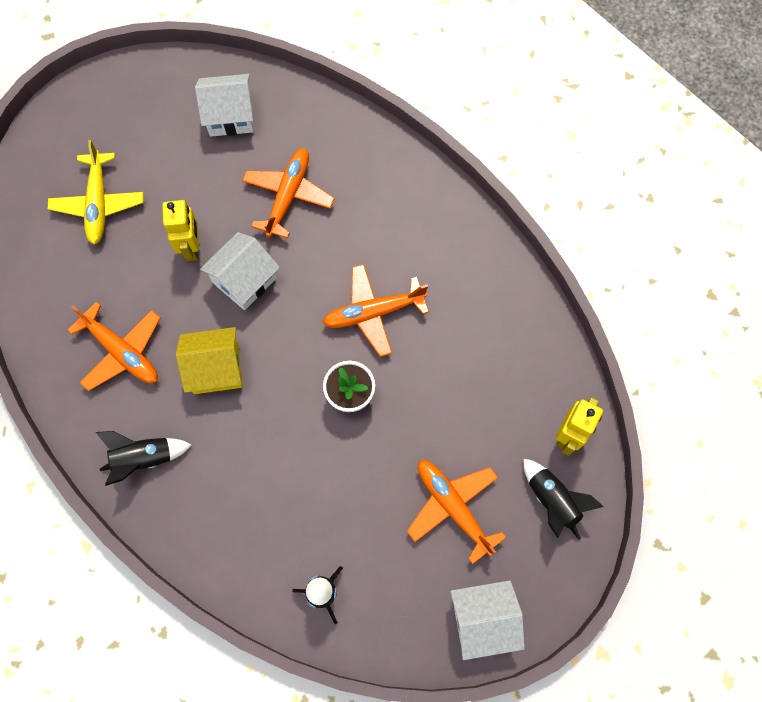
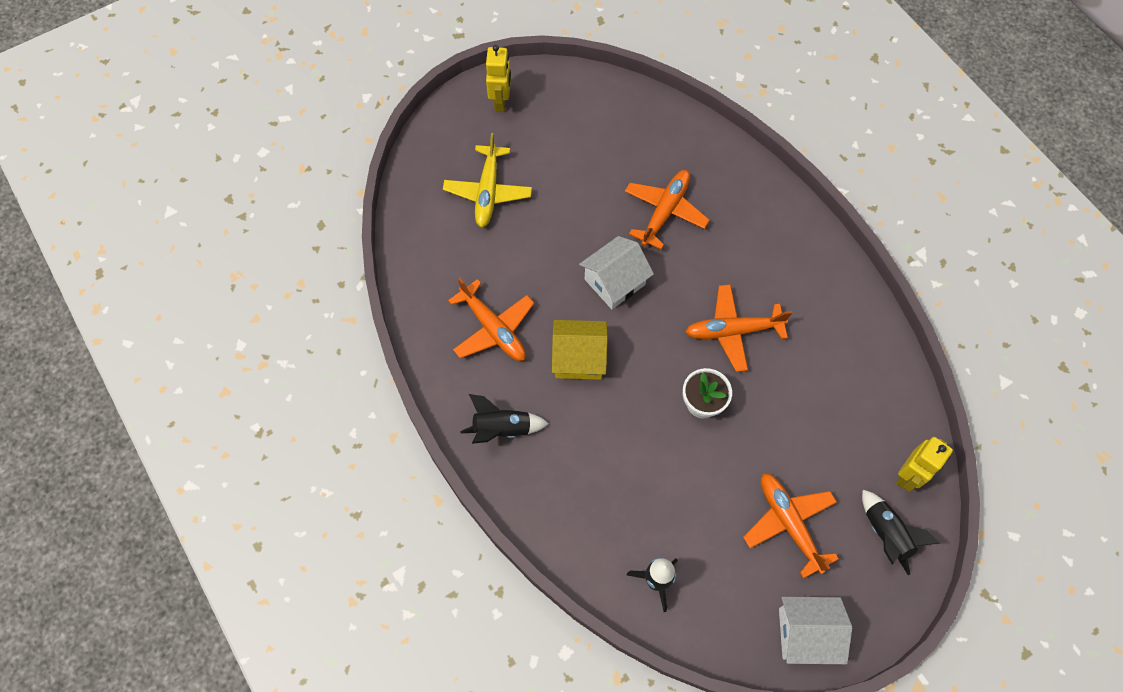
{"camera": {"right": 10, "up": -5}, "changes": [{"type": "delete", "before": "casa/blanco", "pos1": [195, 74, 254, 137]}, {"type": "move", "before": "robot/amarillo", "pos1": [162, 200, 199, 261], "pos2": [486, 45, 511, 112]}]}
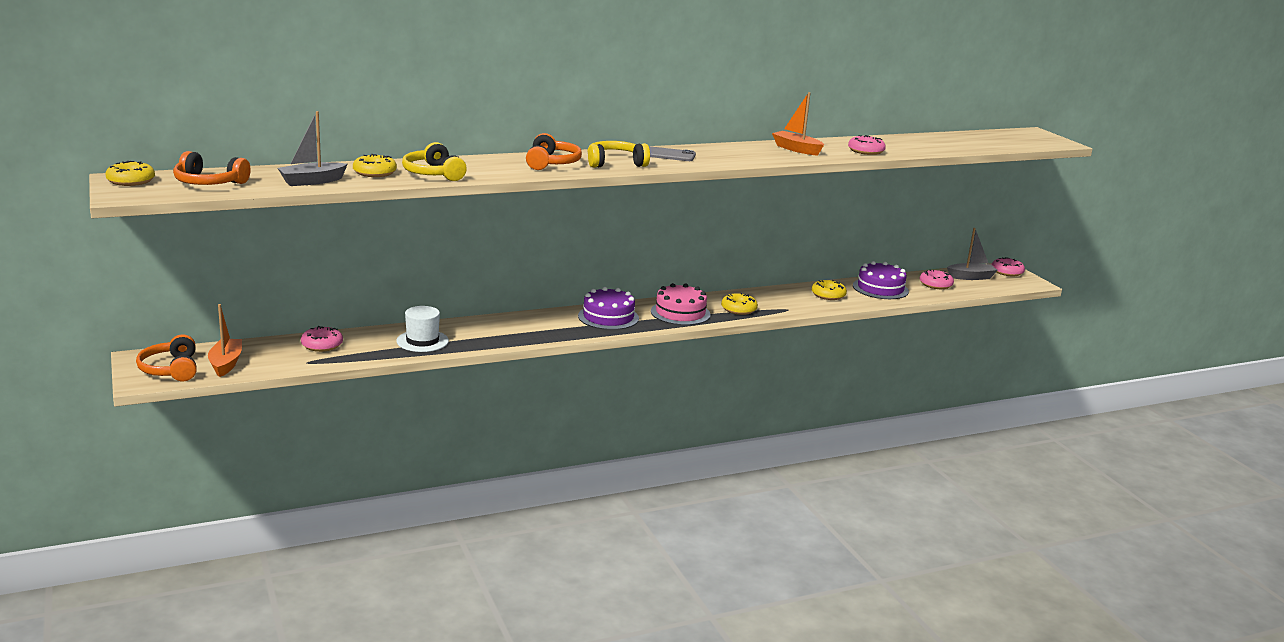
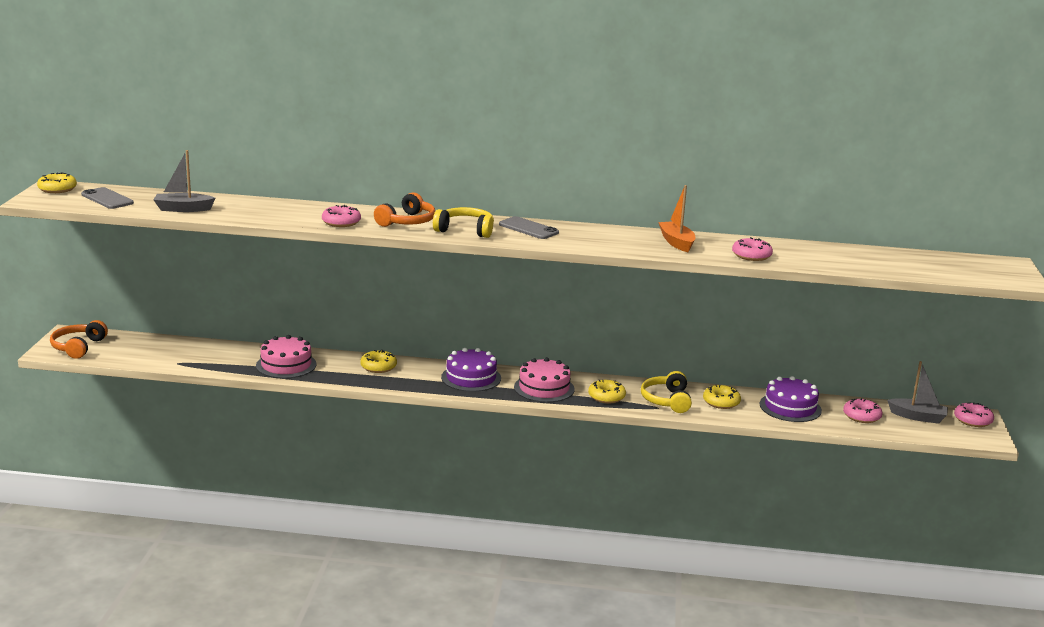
{"camera": {"right": 30, "up": 0}, "changes": [{"type": "move", "before": "auriculares/amarillo", "pos1": [402, 142, 467, 181], "pos2": [641, 371, 692, 413]}, {"type": "replace", "before": "auriculares/naranja", "after": "móvil/gris", "pos1": [173, 151, 250, 185], "pos2": [81, 187, 134, 209]}, {"type": "move", "before": "rosquilla/amarillo", "pos1": [353, 154, 397, 177], "pos2": [360, 350, 397, 373]}, {"type": "delete", "before": "barco/naranja", "pos1": [208, 304, 242, 377]}, {"type": "replace", "before": "sombrero/blanco", "after": "tarta/rosa", "pos1": [396, 306, 449, 352], "pos2": [256, 335, 317, 378]}, {"type": "move", "before": "rosquilla/rosa", "pos1": [301, 326, 343, 352], "pos2": [322, 205, 361, 227]}]}
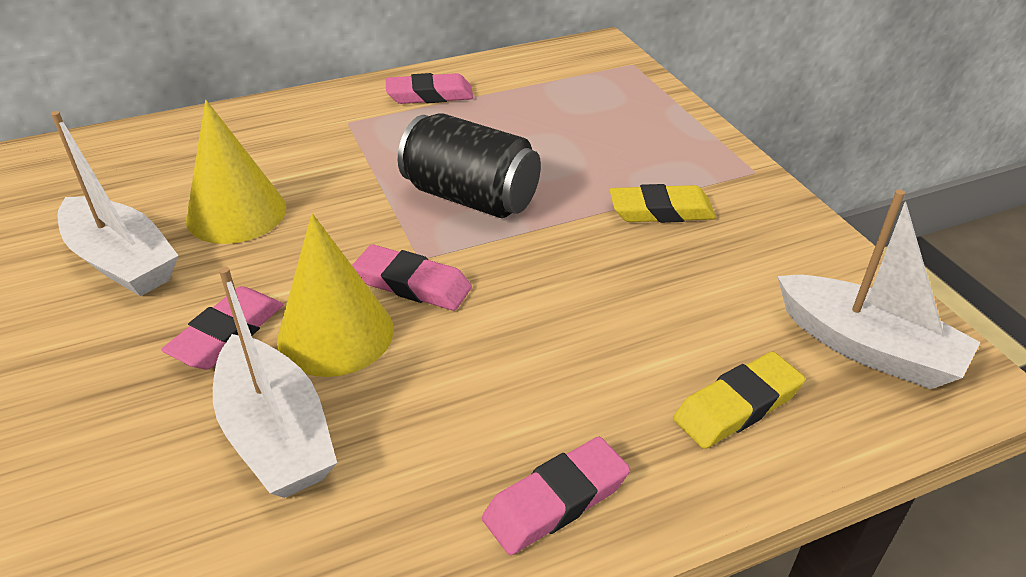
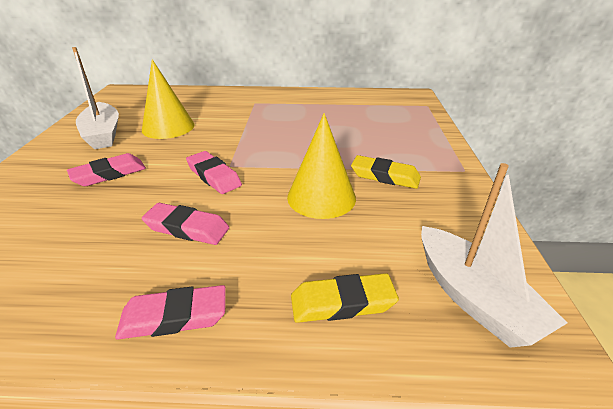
{"camera": {"right": 25, "up": -5}, "changes": [{"type": "move", "before": "goma de borrar/rosa", "pos1": [386, 73, 473, 104], "pos2": [142, 203, 229, 245]}, {"type": "delete", "before": "lata/negro", "pos1": [398, 113, 541, 218]}, {"type": "move", "before": "cono/amarillo", "pos1": [277, 213, 394, 377], "pos2": [287, 113, 356, 219]}, {"type": "delete", "before": "barco/blanco", "pos1": [213, 267, 337, 498]}]}
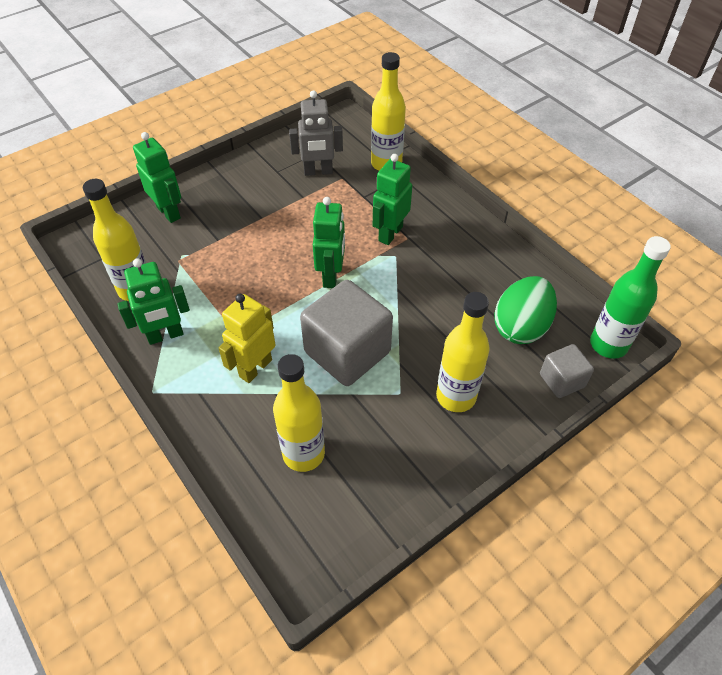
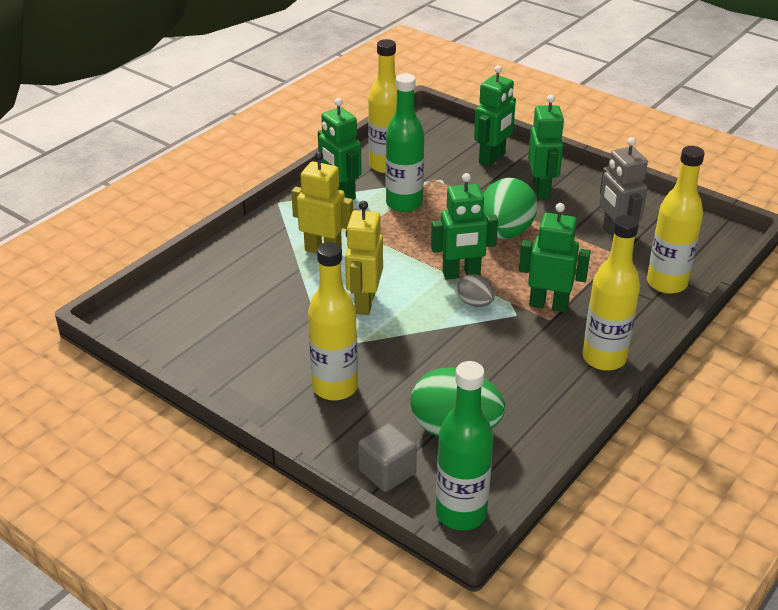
{"camera": {"right": 75, "up": -15}, "changes": [{"type": "replace", "before": "cubo/gris", "after": "robot/amarillo", "pos1": [300, 280, 393, 386], "pos2": [345, 201, 383, 315]}, {"type": "move", "before": "botella/amarillo", "pos1": [273, 354, 325, 472], "pos2": [583, 215, 640, 371]}, {"type": "insert", "after": "botella/verde", "pos2": [386, 74, 424, 212]}, {"type": "insert", "after": "robot/verde", "pos2": [528, 95, 564, 199]}, {"type": "insert", "after": "huevo/verde", "pos2": [483, 178, 537, 239]}, {"type": "insert", "after": "huevo/gris", "pos2": [457, 274, 495, 307]}]}
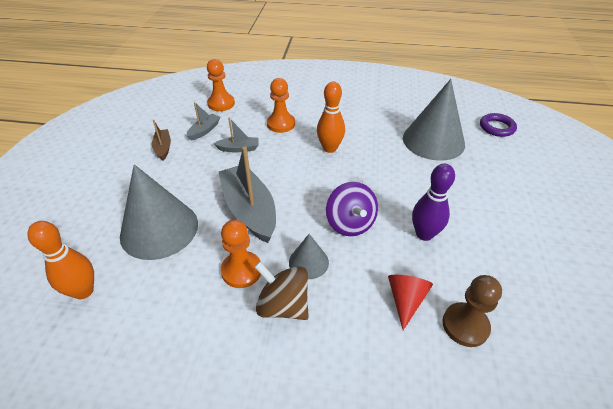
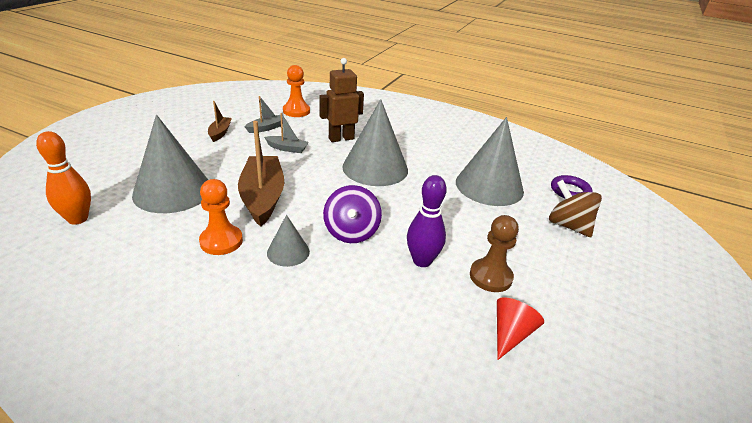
{"camera": {"right": 15, "up": -10}, "changes": [{"type": "replace", "before": "peón/naranja", "after": "robot/marrón", "pos1": [267, 78, 295, 133], "pos2": [320, 58, 364, 142]}, {"type": "replace", "before": "bolo/naranja", "after": "cono/gris", "pos1": [317, 82, 345, 153], "pos2": [342, 99, 408, 186]}, {"type": "recolor", "before": "barco/gris", "after": "barco/marrón", "pos1": [219, 146, 276, 243], "pos2": [238, 121, 284, 227]}, {"type": "move", "before": "peonza/marrón", "pos1": [254, 262, 309, 320], "pos2": [549, 180, 602, 237]}, {"type": "move", "before": "cono/rojo", "pos1": [388, 275, 433, 330], "pos2": [497, 297, 544, 360]}, {"type": "move", "before": "peón/marrón", "pos1": [442, 275, 502, 347], "pos2": [470, 215, 519, 292]}]}
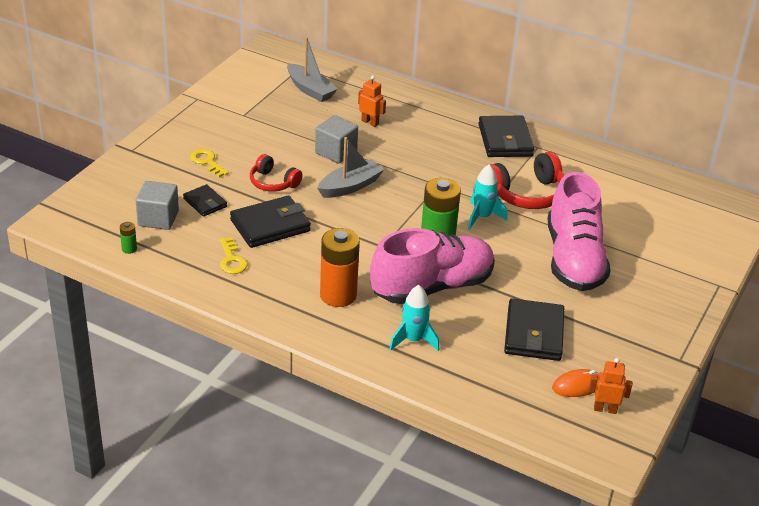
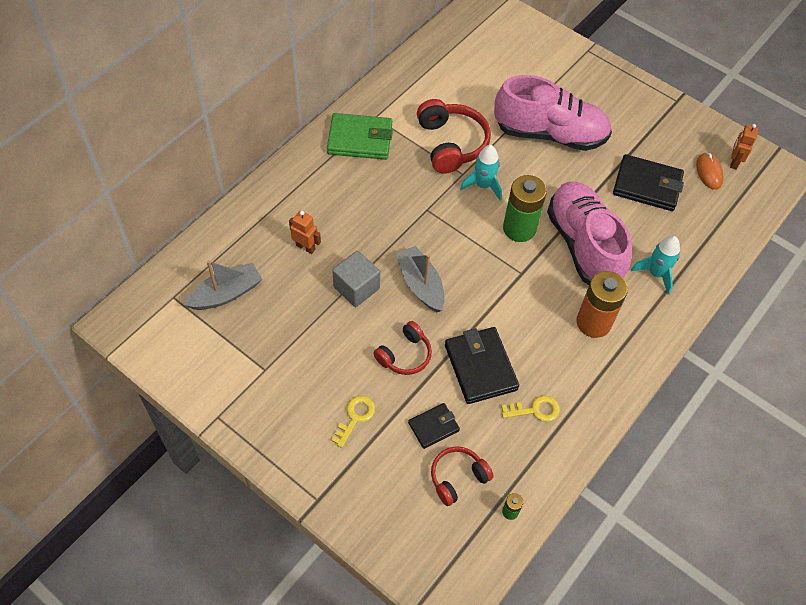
{"camera": {"right": -80, "up": 20}, "changes": [{"type": "rotate", "before": "robot/naranja", "pos1": [358, 75, 386, 127], "pos2": [289, 211, 321, 254], "turn": 75}, {"type": "recolor", "before": "cartera/negro", "after": "cartera/verde", "pos1": [478, 116, 534, 157], "pos2": [327, 113, 393, 160]}, {"type": "rotate", "before": "llave/amarillo", "pos1": [190, 149, 229, 177], "pos2": [331, 396, 375, 448], "turn": 150}, {"type": "replace", "before": "cubo/gris", "after": "auriculares/rojo", "pos1": [136, 181, 179, 230], "pos2": [431, 446, 494, 506]}]}
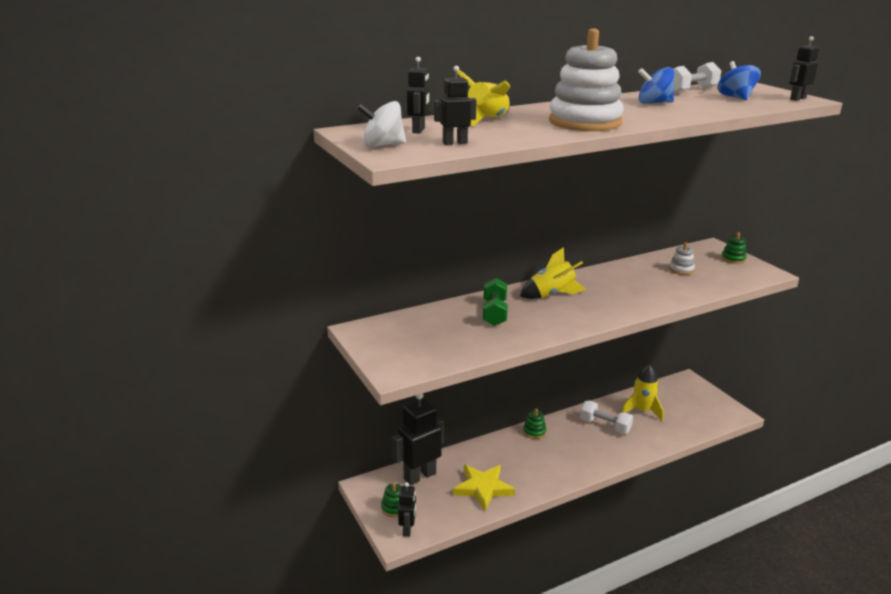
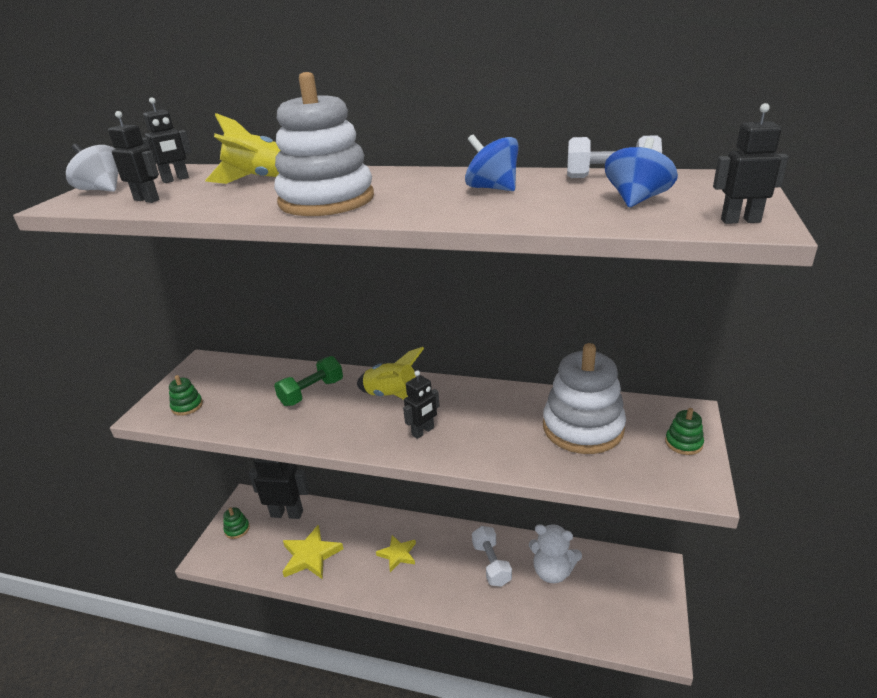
{"camera": {"right": 45, "up": 5}, "changes": [{"type": "resize", "before": "juguete apilable/blanco", "pos1": [669, 242, 695, 275], "pos2": [543, 343, 626, 454], "scale": 2.35}, {"type": "replace", "before": "cohete/amarillo", "after": "osito/blanco", "pos1": [621, 365, 664, 421], "pos2": [529, 524, 582, 583]}, {"type": "move", "before": "juguete apilable/verde", "pos1": [523, 408, 546, 439], "pos2": [169, 375, 203, 416]}, {"type": "move", "before": "robot/negro", "pos1": [398, 482, 416, 537], "pos2": [403, 370, 440, 439]}, {"type": "insert", "after": "estrella/amarillo", "pos2": [376, 535, 416, 572]}]}
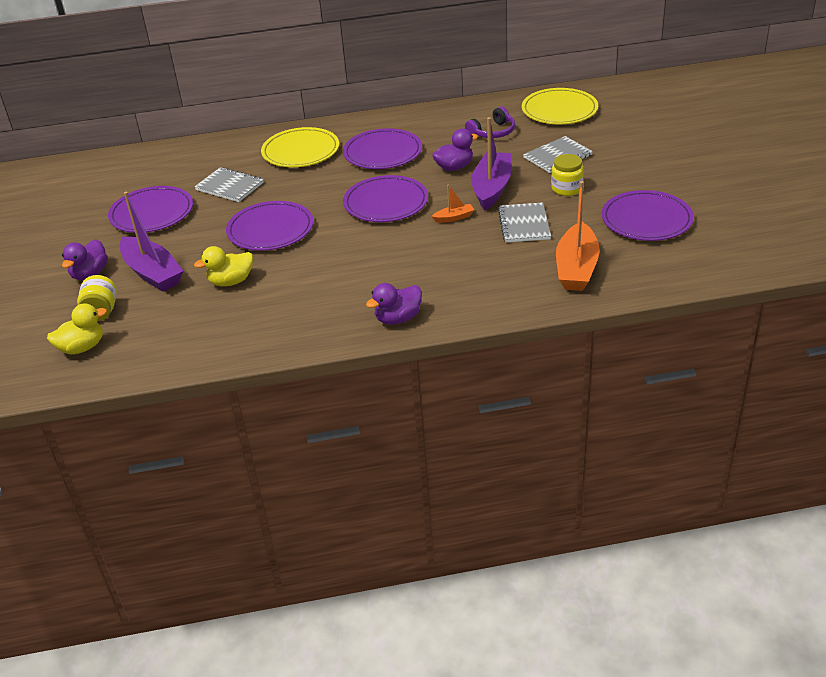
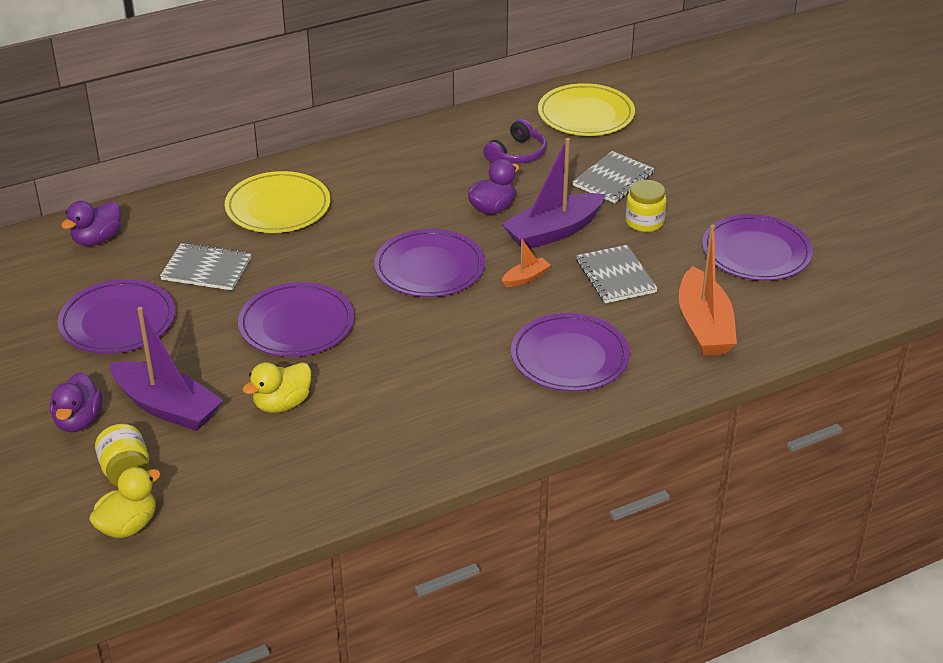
{"camera": {"right": -20, "up": 0}, "changes": [{"type": "rotate", "before": "barco/morado", "pos1": [471, 117, 511, 210], "pos2": [501, 138, 605, 249], "turn": -120}, {"type": "move", "before": "plato/morado", "pos1": [343, 128, 422, 169], "pos2": [511, 313, 630, 391]}, {"type": "move", "before": "pato/morado", "pos1": [366, 283, 422, 325], "pos2": [61, 201, 121, 246]}]}
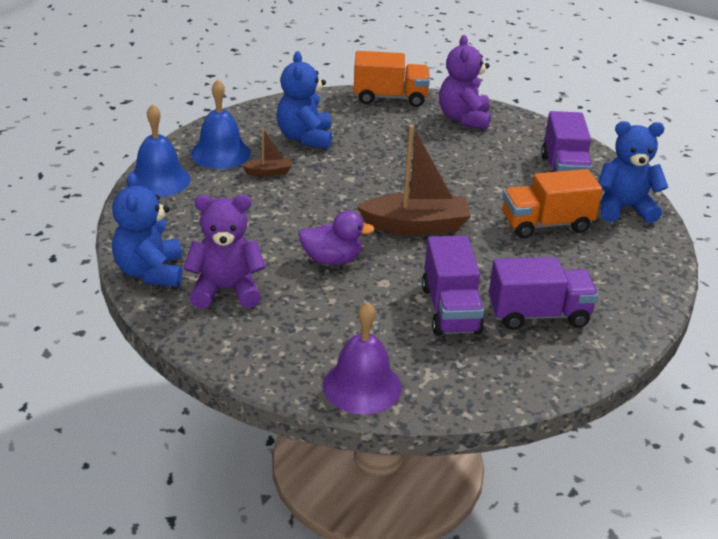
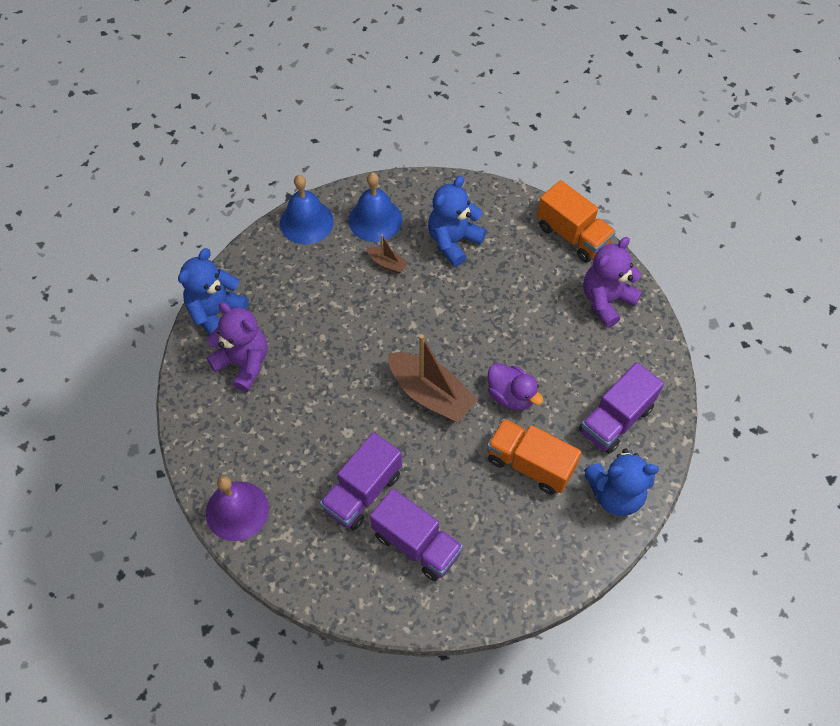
{"camera": {"right": 45, "up": 25}, "changes": [{"type": "rotate", "before": "osito/azul", "pos1": [598, 121, 668, 223], "pos2": [584, 449, 659, 516], "turn": 135}, {"type": "move", "before": "pato/morado", "pos1": [298, 210, 375, 265], "pos2": [488, 363, 543, 411]}]}
